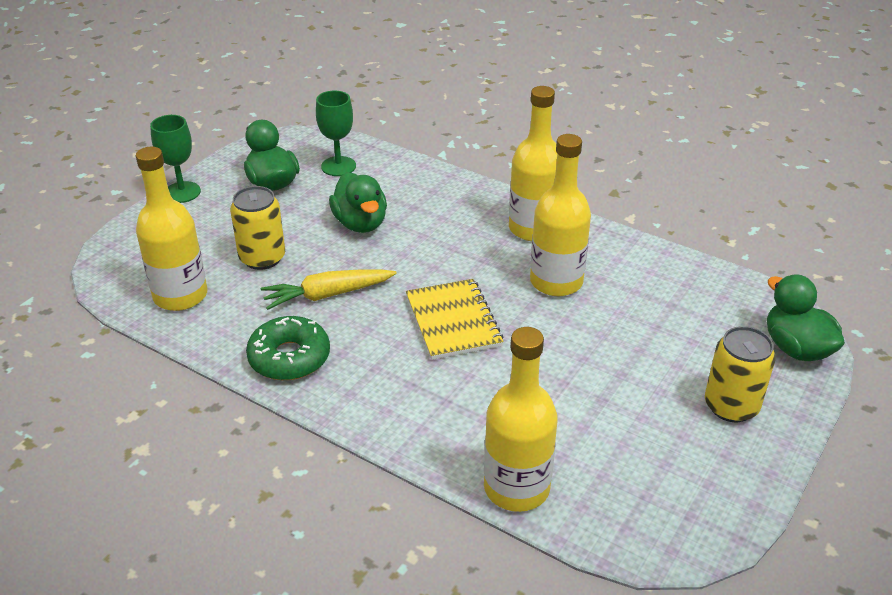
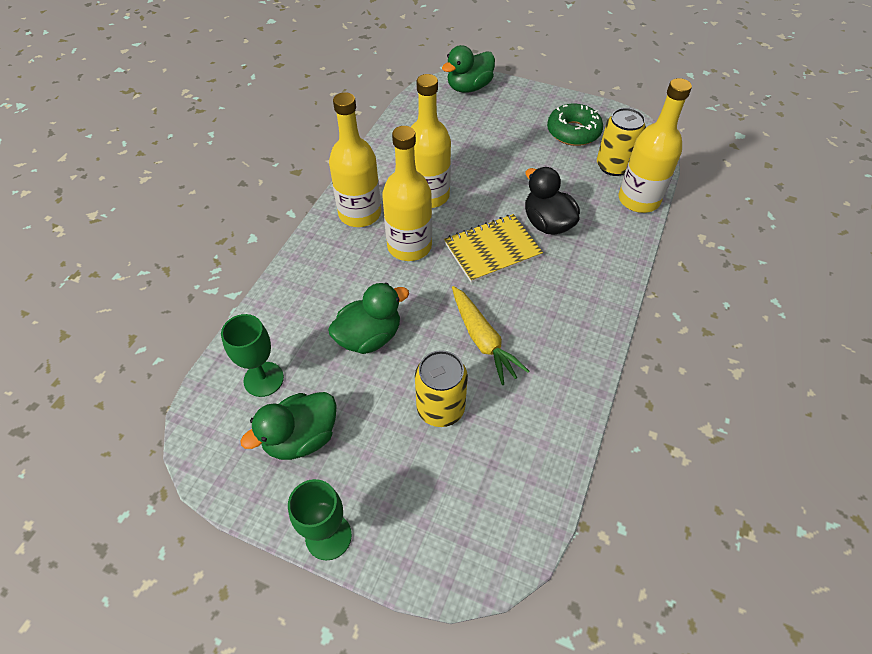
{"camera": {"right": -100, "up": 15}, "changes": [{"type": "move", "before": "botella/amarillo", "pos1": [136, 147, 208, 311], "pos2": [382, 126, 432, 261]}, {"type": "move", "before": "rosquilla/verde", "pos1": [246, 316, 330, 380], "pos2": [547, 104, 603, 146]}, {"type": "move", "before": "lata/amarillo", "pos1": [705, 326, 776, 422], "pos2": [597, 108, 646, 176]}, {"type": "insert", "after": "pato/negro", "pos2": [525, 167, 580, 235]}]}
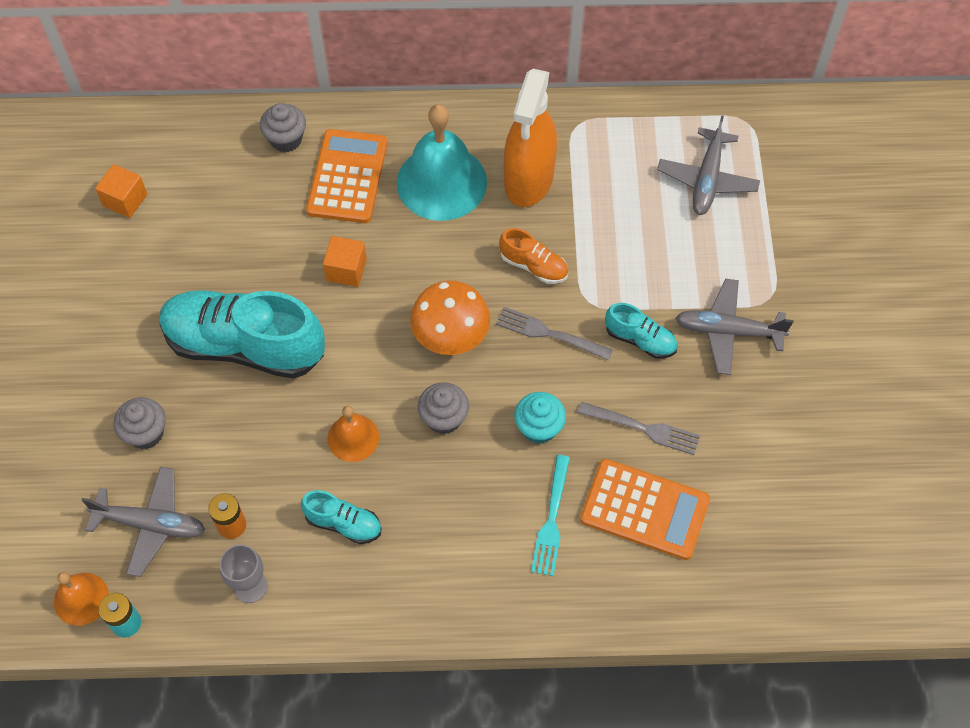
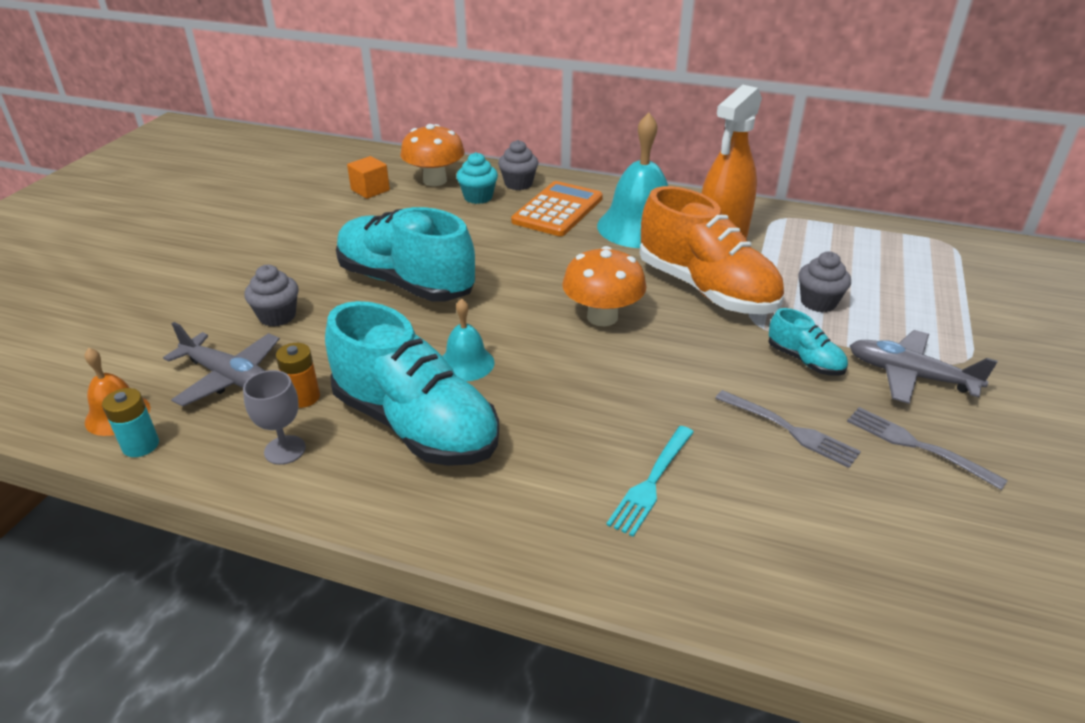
{"camera": {"right": 20, "up": -25}, "changes": [{"type": "delete", "before": "avión/gris", "pos1": [657, 115, 760, 215]}, {"type": "resize", "before": "zapato/naranja", "pos1": [499, 228, 568, 284], "pos2": [640, 186, 784, 314], "scale": 2.2}, {"type": "delete", "before": "cubo/naranja", "pos1": [323, 236, 367, 287]}, {"type": "move", "before": "tenedor/gris", "pos1": [496, 307, 613, 360], "pos2": [847, 407, 1008, 490]}, {"type": "move", "before": "magdalena/gris", "pos1": [418, 382, 469, 434], "pos2": [798, 252, 851, 312]}, {"type": "move", "before": "magdalena/turquesa", "pos1": [514, 392, 566, 444], "pos2": [456, 152, 498, 204]}, {"type": "recolor", "before": "campana/naranja", "after": "campana/turquesa", "pos1": [327, 406, 379, 462], "pos2": [442, 298, 495, 381]}, {"type": "delete", "before": "calculadora/naranja", "pos1": [580, 459, 710, 560]}, {"type": "resize", "before": "zapato/turquesa", "pos1": [301, 490, 381, 544], "pos2": [325, 301, 499, 466], "scale": 2.2}, {"type": "insert", "after": "seta/naranja", "pos2": [400, 124, 465, 186]}]}
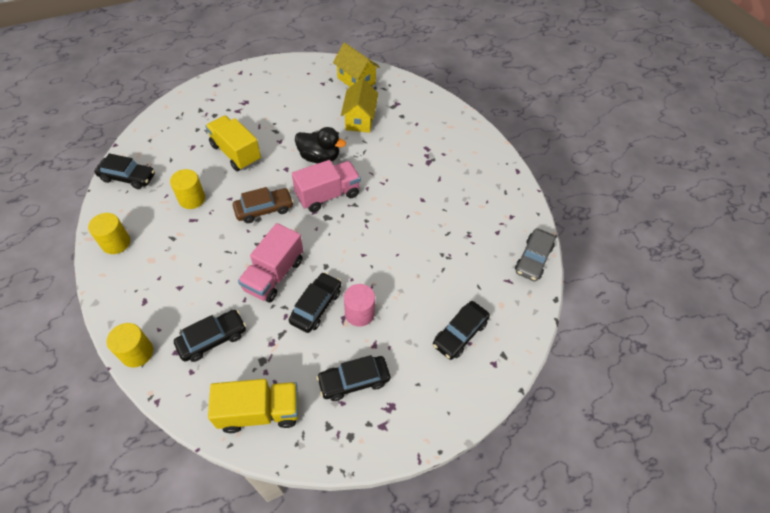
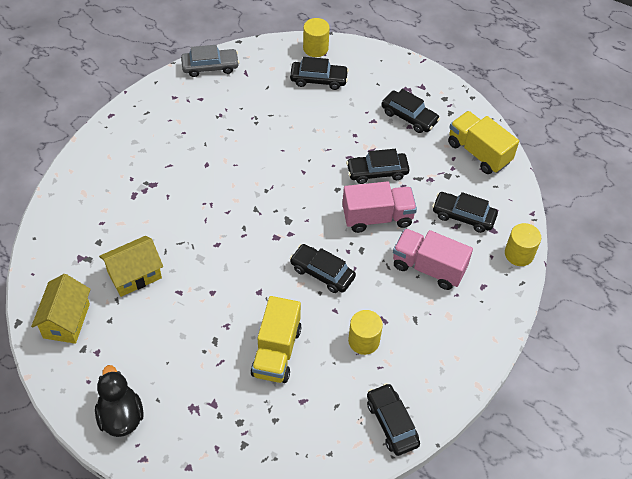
{"camera": {"right": -125, "up": 0}, "changes": [{"type": "move", "before": "pato/negro", "pos1": [295, 127, 346, 163], "pos2": [95, 365, 144, 437]}, {"type": "move", "before": "camión/rosa", "pos1": [292, 160, 361, 212], "pos2": [393, 228, 473, 290]}, {"type": "recolor", "before": "coche/marrón", "after": "coche/negro", "pos1": [233, 187, 294, 223], "pos2": [290, 244, 356, 293]}, {"type": "move", "before": "cilindro/amarillo", "pos1": [88, 213, 130, 254], "pos2": [303, 18, 330, 57]}, {"type": "delete", "before": "cilindro/rosa", "pos1": [344, 284, 375, 327]}]}
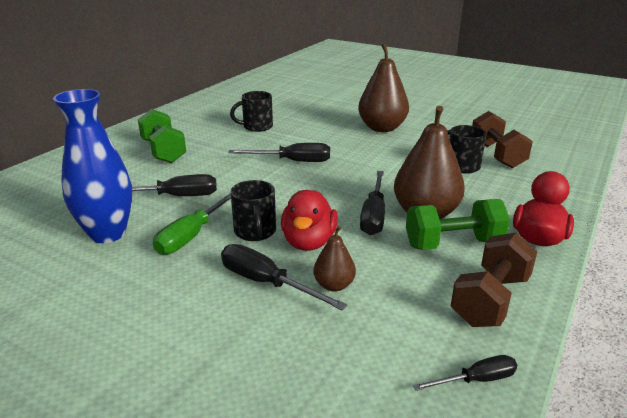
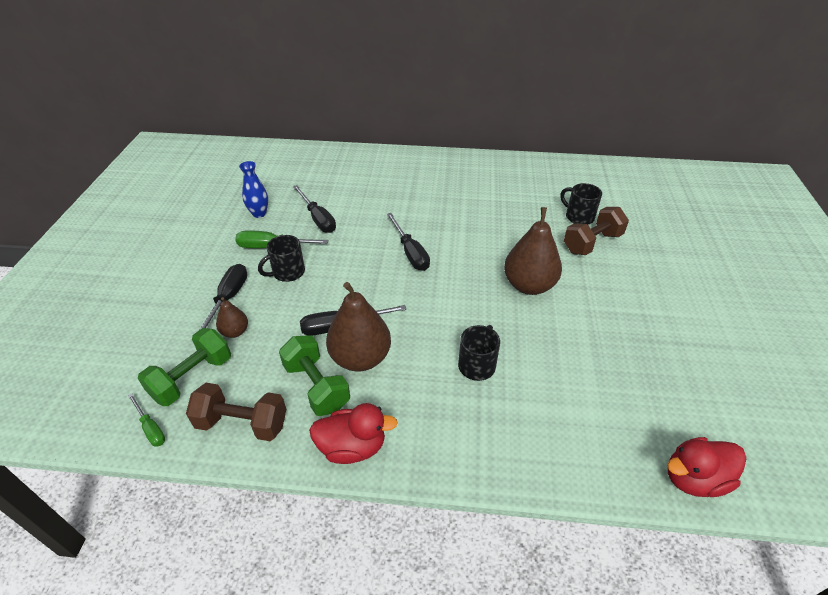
{"camera": {"right": 65, "up": 15}, "changes": [{"type": "resize", "before": "florero/azul", "pos1": [53, 89, 133, 243], "pos2": [239, 161, 268, 218], "scale": 0.59}, {"type": "move", "before": "taza/negro", "pos1": [230, 91, 273, 132], "pos2": [560, 183, 602, 224]}, {"type": "move", "before": "mancuerna/verde", "pos1": [138, 109, 186, 163], "pos2": [138, 328, 231, 406]}, {"type": "move", "before": "mancuerna/marrón", "pos1": [472, 111, 533, 168], "pos2": [564, 207, 629, 255]}, {"type": "move", "before": "pato/rojo", "pos1": [281, 190, 338, 251], "pos2": [667, 437, 746, 497]}, {"type": "recolor", "before": "destornillador/negro", "after": "destornillador/verde", "pos1": [413, 355, 517, 391], "pos2": [128, 394, 165, 447]}]}
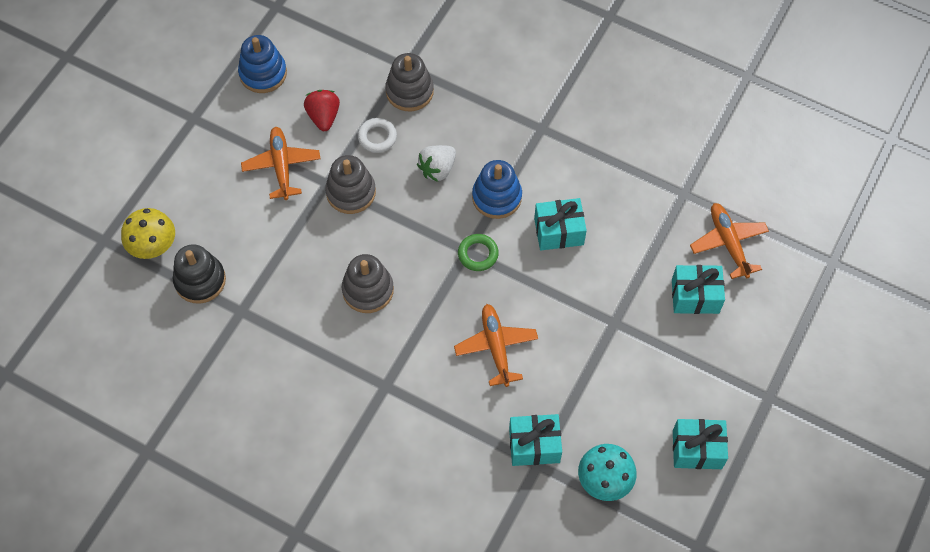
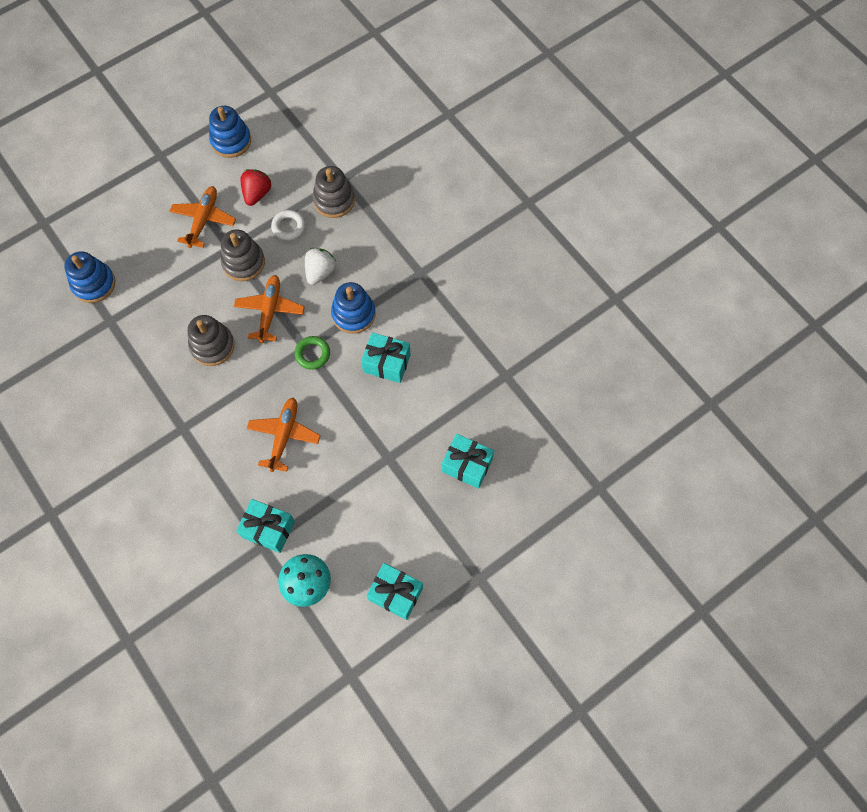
{"camera": {"right": 25, "up": 5}, "changes": [{"type": "rotate", "before": "fresa/blanco", "pos1": [417, 145, 456, 182], "pos2": [305, 248, 336, 285], "turn": 135}, {"type": "move", "before": "avión/naranja", "pos1": [690, 203, 769, 279], "pos2": [234, 275, 305, 343]}, {"type": "delete", "before": "seta/amarillo", "pos1": [121, 208, 175, 259]}, {"type": "recolor", "before": "juguete apilable/negro", "after": "juguete apilable/azul", "pos1": [173, 244, 226, 304], "pos2": [64, 251, 116, 303]}]}
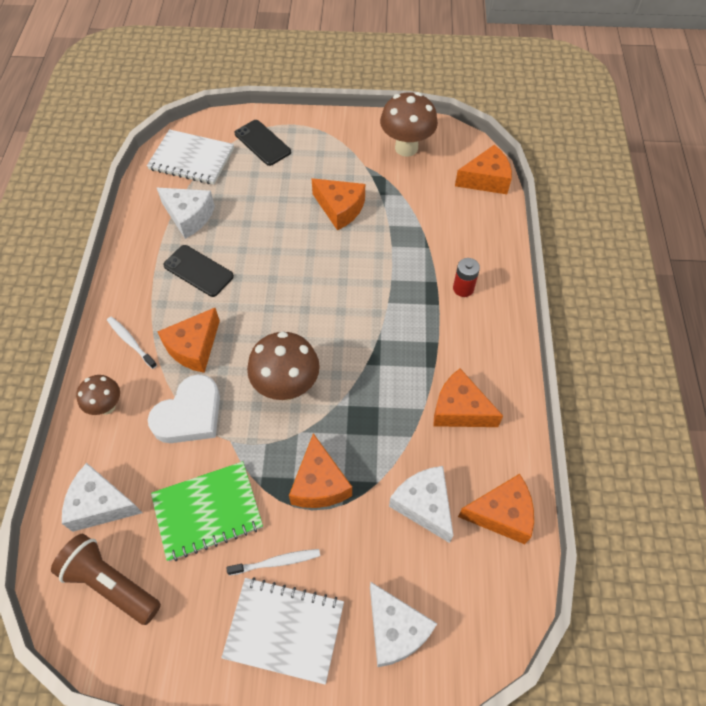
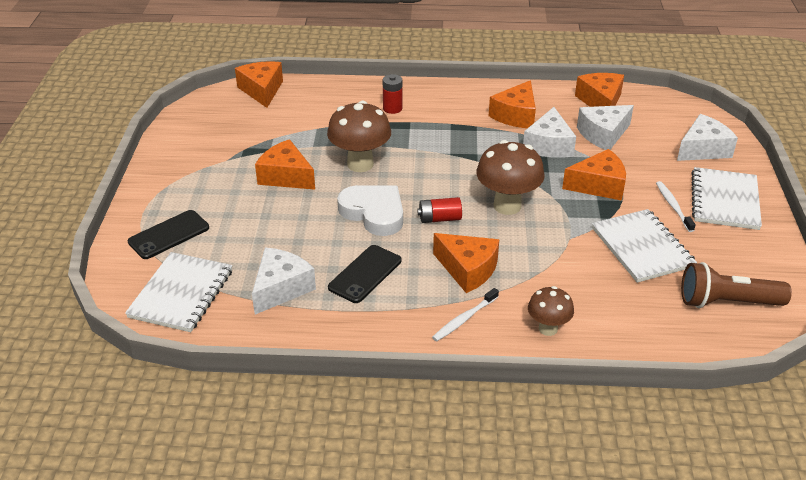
{"camera": {"right": -90, "up": -20}, "changes": [{"type": "move", "before": "seta/marrón", "pos1": [380, 92, 438, 157], "pos2": [327, 101, 391, 172]}, {"type": "rotate", "before": "queso/naranja", "pos1": [311, 178, 365, 231], "pos2": [255, 139, 315, 190], "turn": -90}, {"type": "move", "before": "corazón/blanco", "pos1": [148, 374, 220, 443], "pos2": [337, 185, 403, 236]}, {"type": "recolor", "before": "cuaderno/verde", "after": "cuaderno/blanco", "pos1": [151, 461, 263, 561], "pos2": [592, 209, 697, 283]}, {"type": "move", "before": "queso/blanco", "pos1": [62, 463, 142, 532], "pos2": [523, 107, 576, 158]}, {"type": "rotate", "before": "lámpara de mano/marrón", "pos1": [51, 534, 161, 625], "pos2": [681, 262, 792, 308], "turn": 60}, {"type": "insert", "after": "pila/rojo", "pos2": [417, 197, 462, 223]}]}
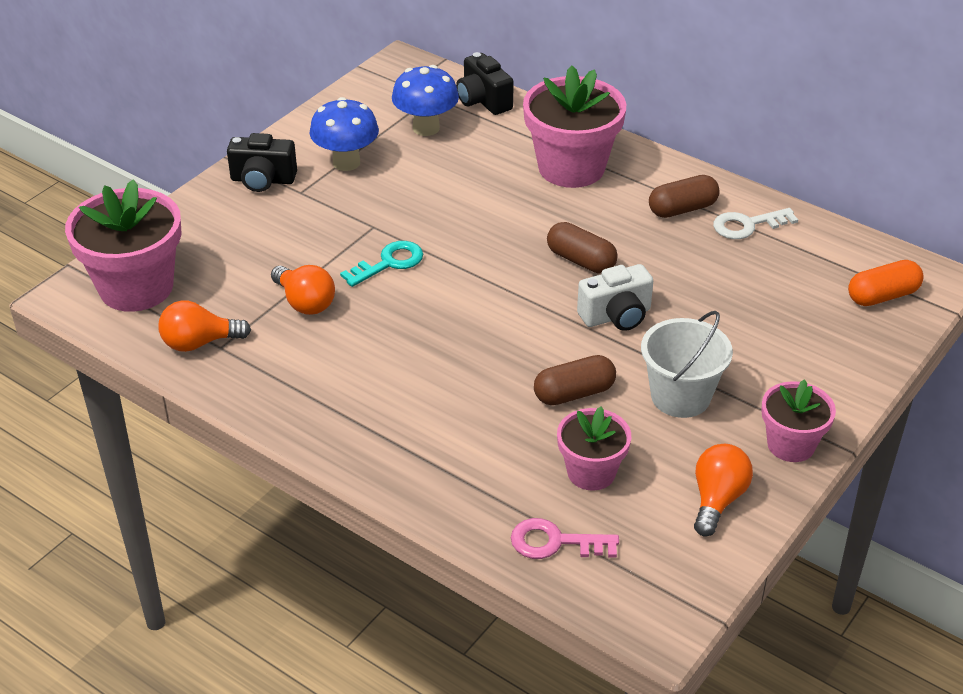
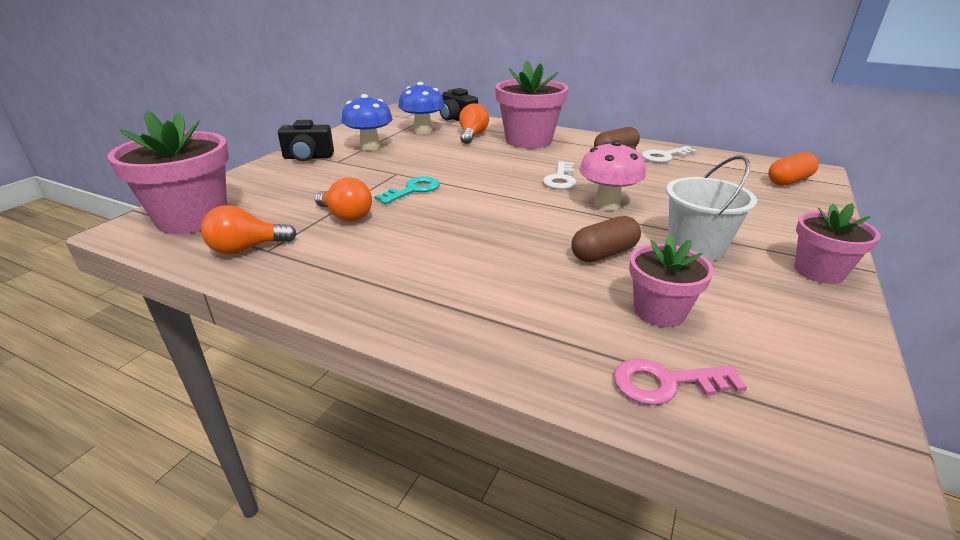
{"camera": {"right": -10, "up": -10}, "changes": [{"type": "replace", "before": "cápsula/marrón", "after": "llave/blanco", "pos1": [547, 222, 618, 274], "pos2": [543, 161, 576, 189]}, {"type": "replace", "before": "cámara/blanco", "after": "seta/rosa", "pos1": [577, 264, 653, 331], "pos2": [579, 140, 646, 211]}, {"type": "move", "before": "bombilla/naranja", "pos1": [694, 444, 753, 537], "pos2": [459, 103, 489, 144]}]}
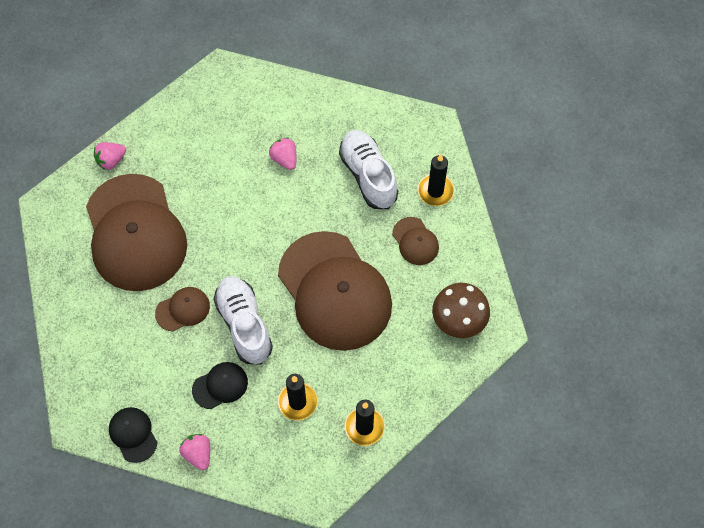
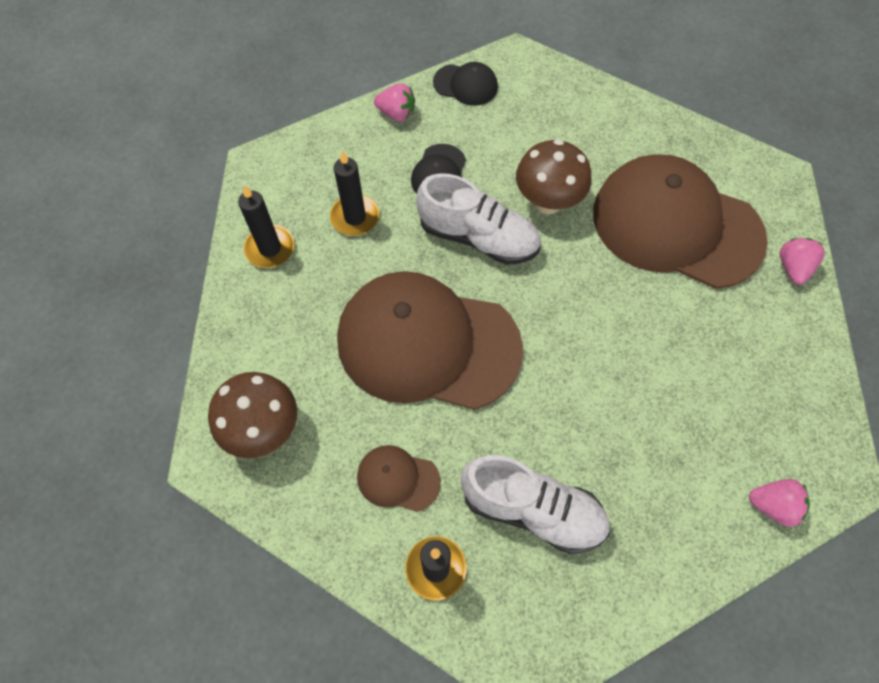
{"camera": {"right": 135, "up": 0}, "changes": [{"type": "move", "before": "fresa/rosa", "pos1": [269, 138, 297, 170], "pos2": [749, 479, 810, 527]}, {"type": "replace", "before": "gorra/marrón", "after": "seta/marrón", "pos1": [155, 287, 210, 332], "pos2": [516, 139, 591, 214]}]}
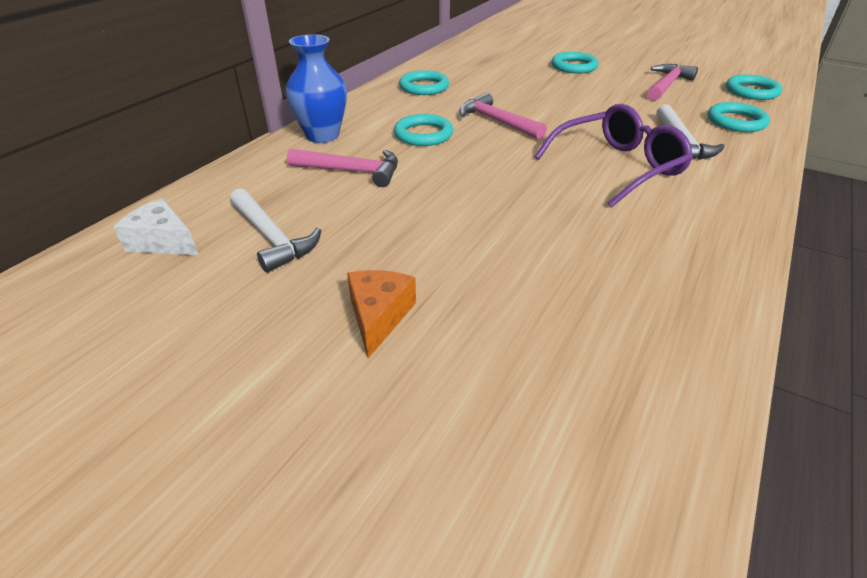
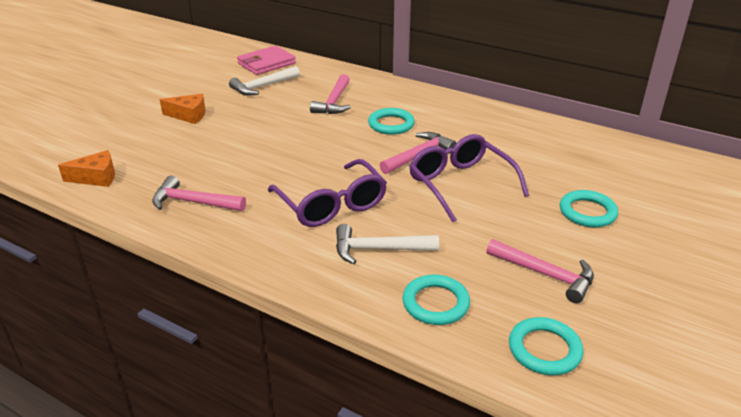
{"camera": {"right": 90, "up": -5}, "changes": [{"type": "delete", "before": "florero/azul", "pos1": [285, 34, 347, 143]}, {"type": "delete", "before": "anillo/turquesa", "pos1": [399, 70, 449, 95]}, {"type": "replace", "before": "queso/blanco", "after": "cartera/rosa", "pos1": [114, 198, 198, 255], "pos2": [237, 46, 296, 75]}, {"type": "insert", "after": "gafas/morado", "pos2": [409, 134, 529, 222]}, {"type": "insert", "after": "queso/naranja", "pos2": [58, 150, 115, 187]}, {"type": "insert", "after": "martillo/rosa", "pos2": [152, 176, 246, 211]}]}
